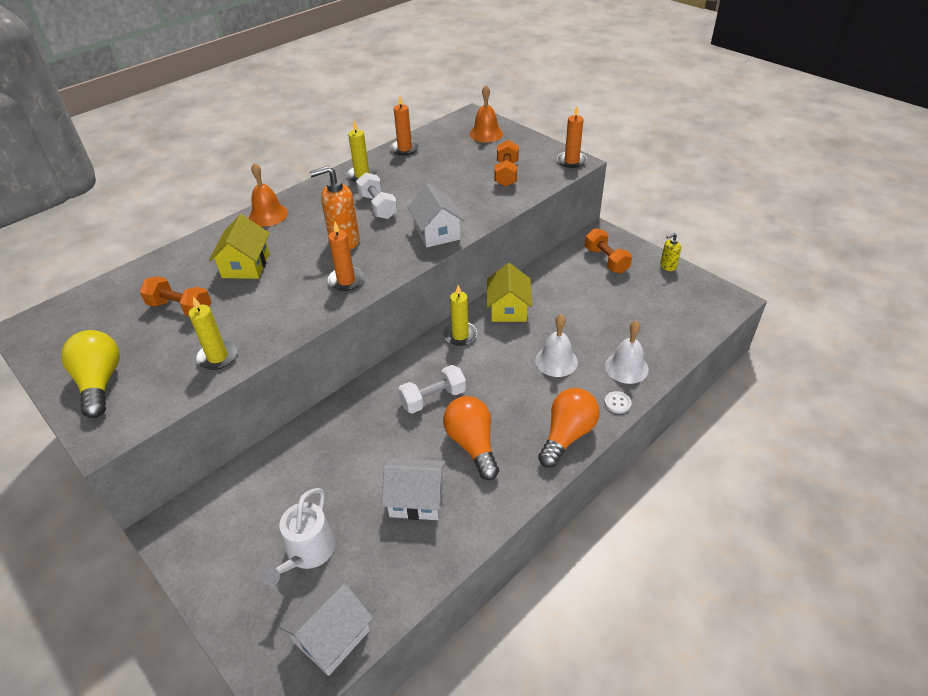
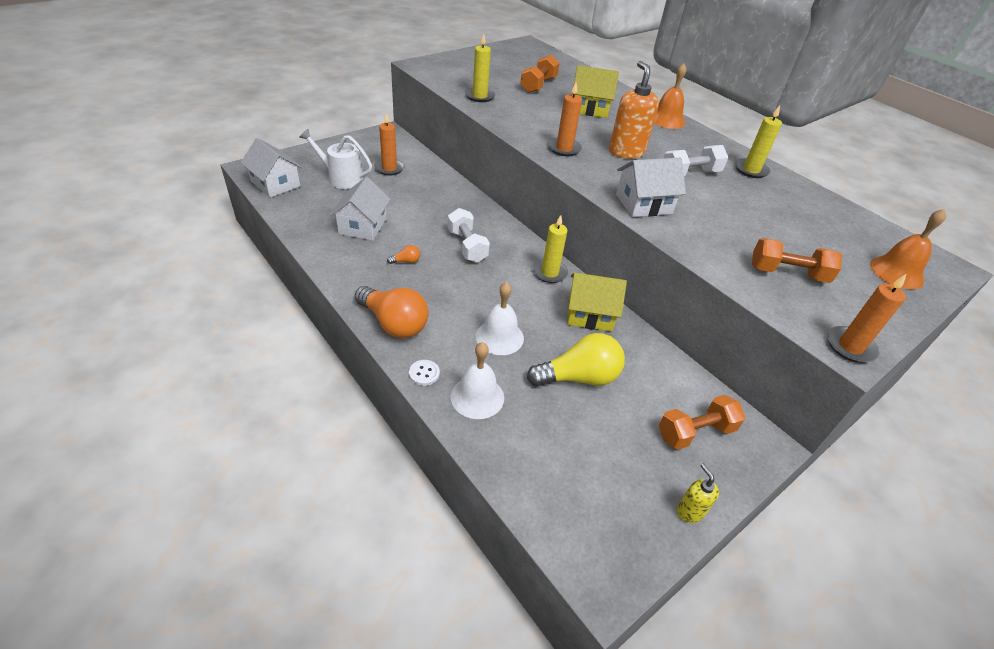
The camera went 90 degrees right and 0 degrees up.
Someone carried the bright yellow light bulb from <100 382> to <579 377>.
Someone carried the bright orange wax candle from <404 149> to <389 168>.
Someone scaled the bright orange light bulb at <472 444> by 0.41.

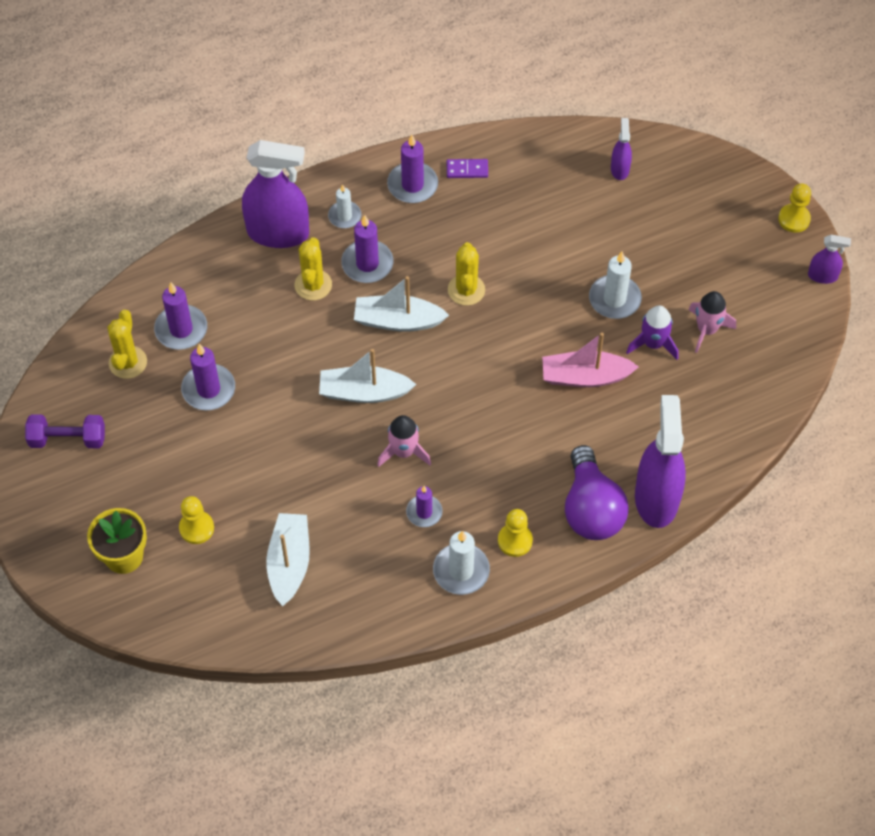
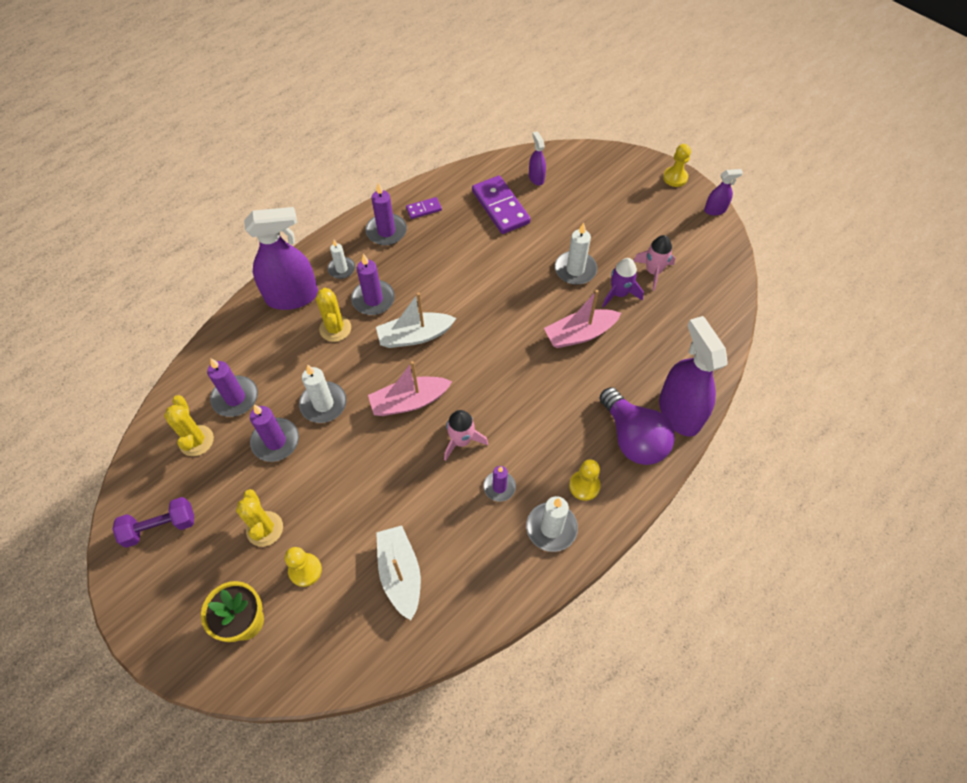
The camera went 20 degrees left and 0 degrees up.
Someone repainted the snow-white toy boat at <364 392>, which became the rose-pink toy boat at <409 401>.
Someone carried the bright yellow saguaro cactus from <466 290> to <264 529>.
Someone put down the snow-white wax candle at <323 404>.
Someone put down the violet domino tile at <500 207>.

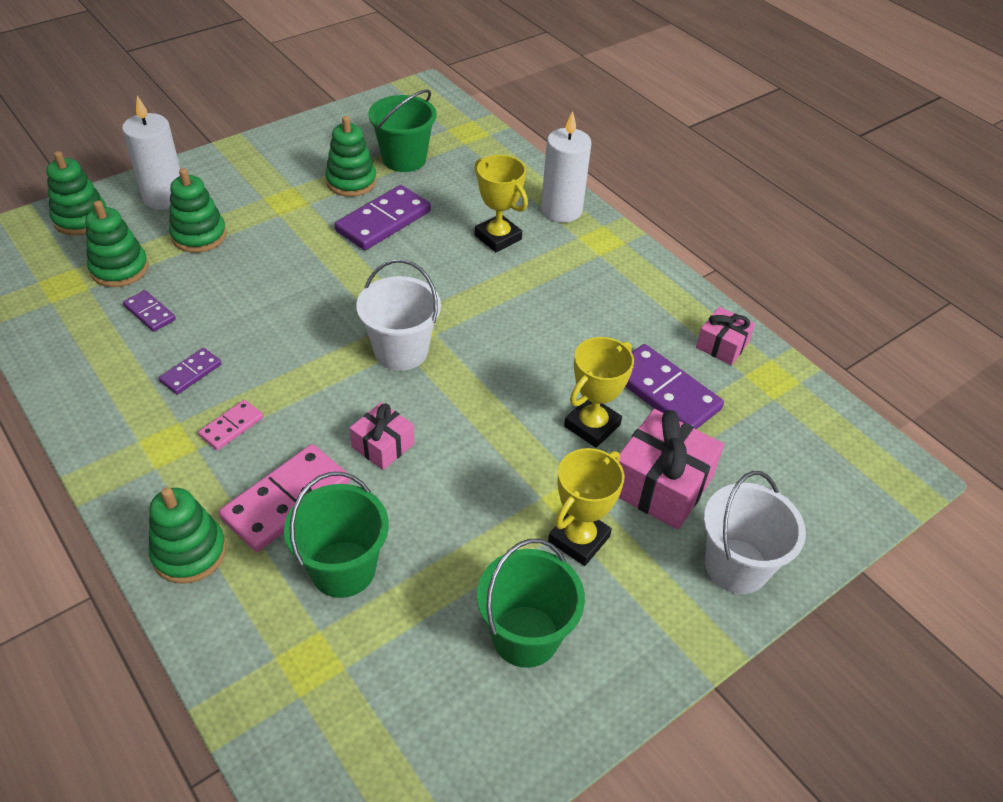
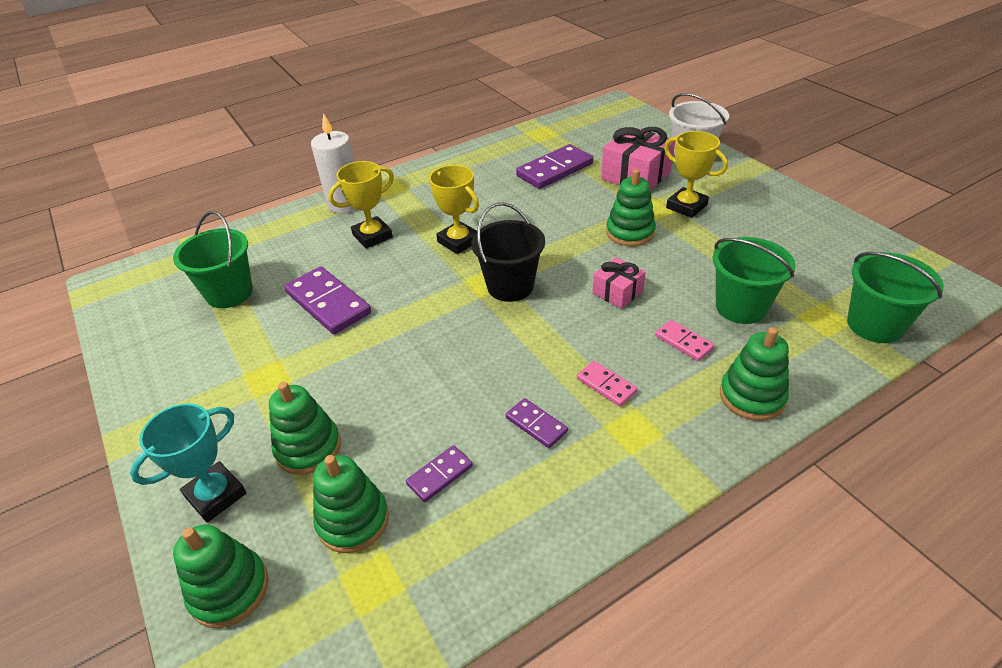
The camera went 80 degrees left and 5 degrees down.
Someone swapped the snow-white wax candle at <165 197> for the aqua prize cup at <216 495>.
Someone scaled the rose-pink domino tile at <286 500> by 0.53.
Someone carried the green stacking toy from <351 182> to <630 232>.
Someone repainted the snow-white sand bucket at <401 351>, which became the jet-black sand bucket at <510 286>.
Someone carried the green sand bucket from <525 636> to <874 325>.
Someone carried the bright yellow prize cup from <592 426> to <458 241>.
Someone took away the rose-pink wrapped gift at <722 345>.

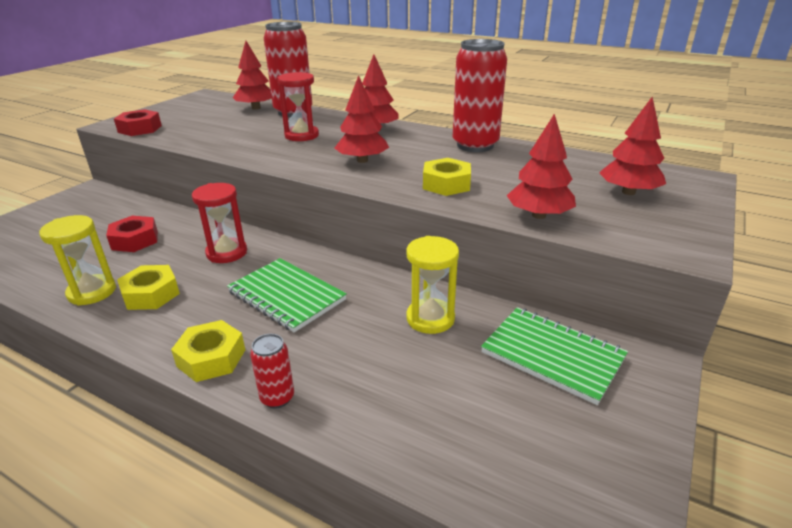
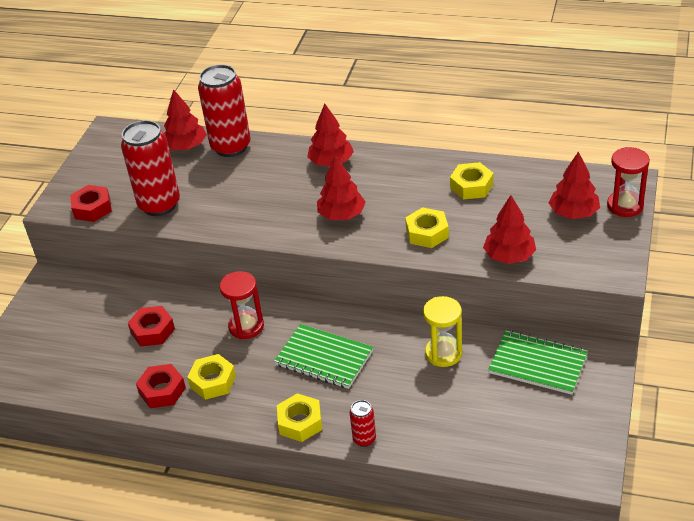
The camera went 10 degrees left and 10 degrees up.
Someone swapped the bright yellow hourglass at <92 292> for the red nut at <162 391>.
Someone carried the red hourglass from <301 135> to <625 206>.
Someone carried the red soda can from <475 145> to <159 205>.
Someone put down the bright yellow nut at <471 186>.

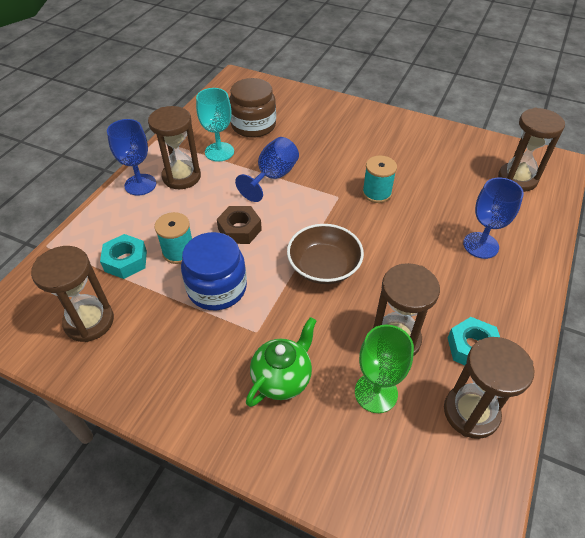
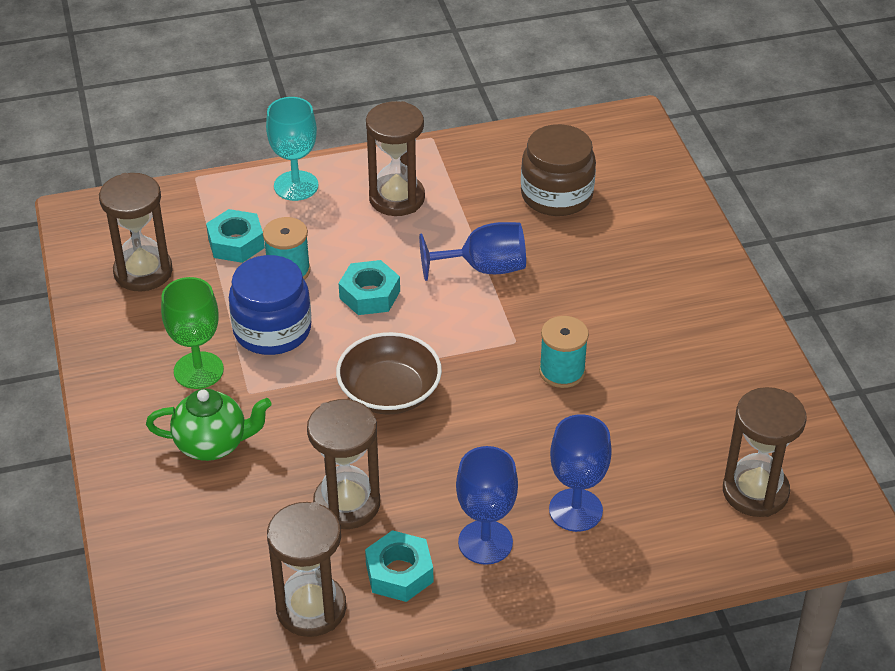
The camera went 50 degrees right and 5 degrees down.
Someone carried the cobalt goblet from <140 184> to <485 542>.
Someone carried the aqua goblet from <219 152> to <296 186>.
Someone repainted the russet nut at <239 229>, which became the aqua nut at <369 295>.
Someone carried the green goblet from <376 393> to <198 370>.

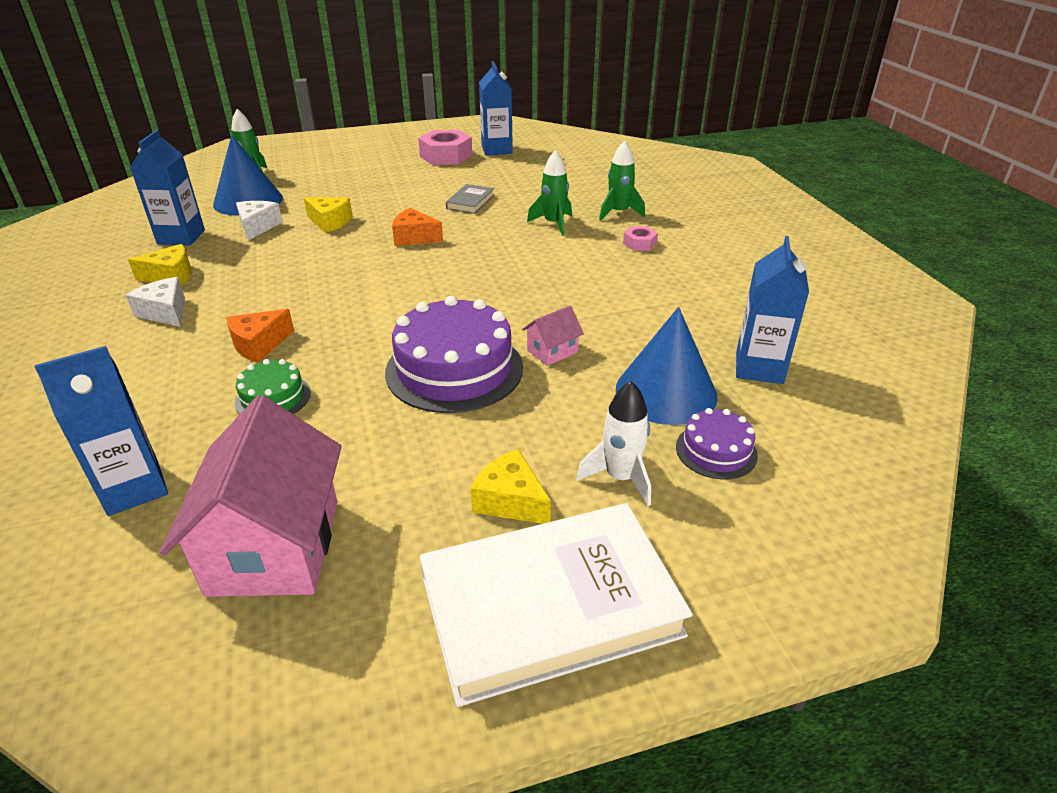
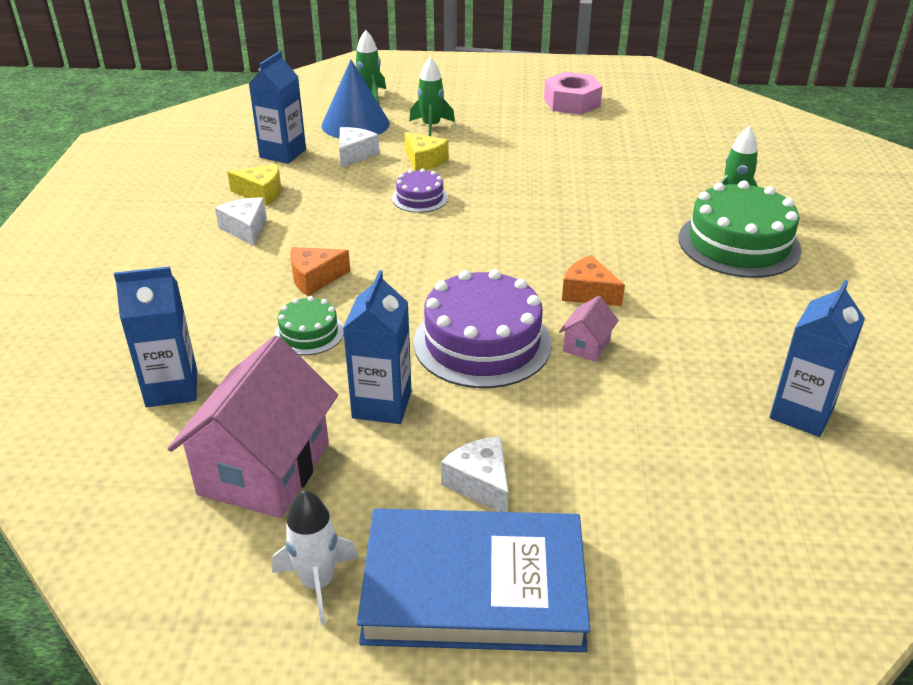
The camera went 20 degrees right and 0 degrees up.
Someone carried the bright orange cheese wedge from <414 237> to <588 293>.
Someone repainted the snow-white hardcover at <550 606>, which became the cobalt hardcover at <474 587>.
Someone took away the gray hardcover at <470 202>.
Someone repainted the bright yellow cheese wedge at <510 501>, which became the snow-white cheese wedge at <480 483>.
Someone carried the cobalt carton from <496 150> to <382 405>.
Someone rotated the rose-pink cottage at <552 351> by 45 degrees counterclockwise.
Someone carried the green rocket from <553 224> to <431 127>.
Someone carried the snow-white rocket from <620 478> to <317 583>.
Someone took away the cobalt cone shape at <666 392>.
Someone swapped the rose-pink nut at <639 243> for the green gateau at <739 244>.
Someone carried the violet gateau from <716 451> to <420 198>.

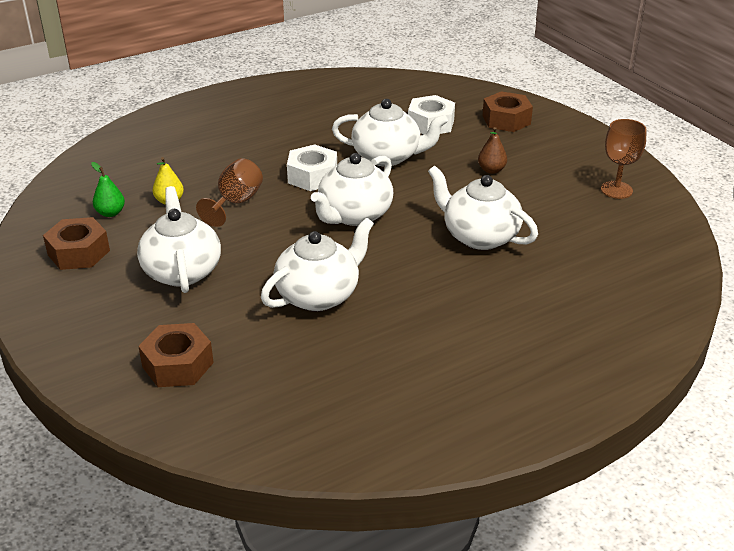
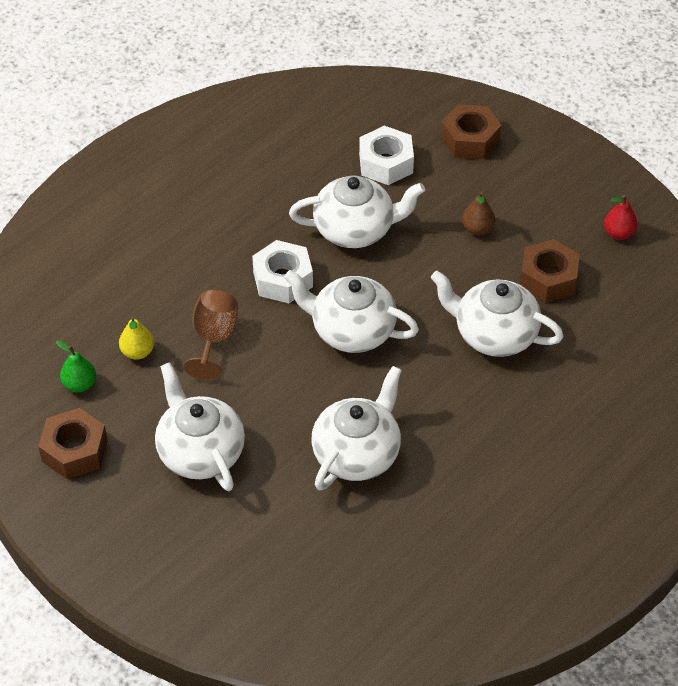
The camera went 15 degrees left and 15 degrees up.
Someone carried the russet nut from <178 364> to <548 278>.
Someone rotated the snow-white tea pot at <354 215> by 90 degrees clockwise.
Someone swapped the russet goblet at <616 190> for the red toy pear at <618 233>.

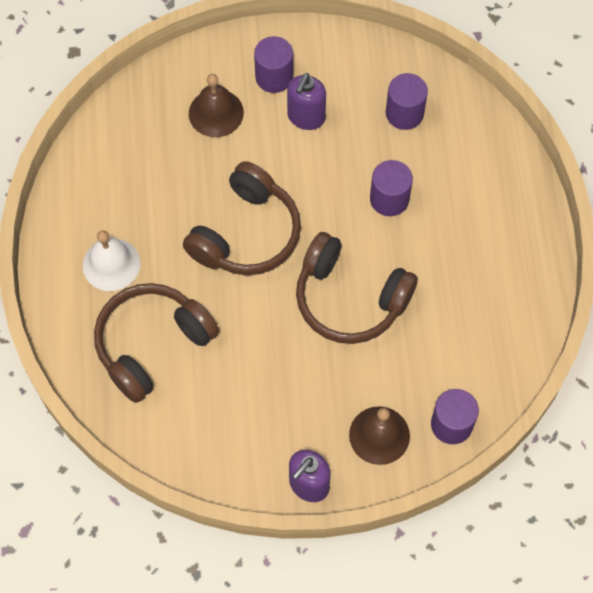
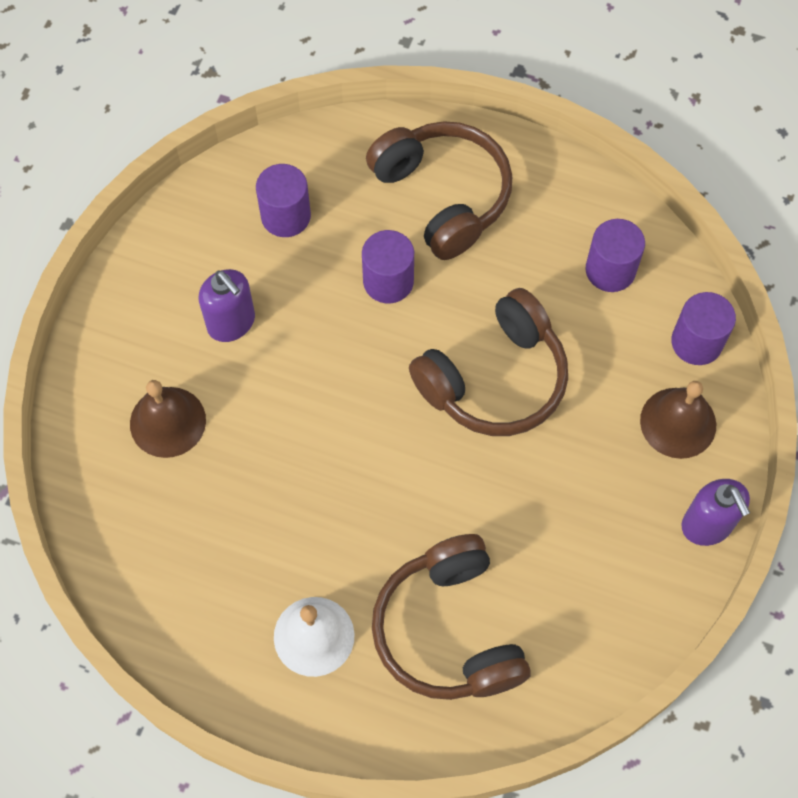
The camera went 65 degrees left and 0 degrees up.
Someone carried the russet over-ear headphones from <246 233> to <443 196>.
Someone carried the violet cylinder shape from <274 77> to <610 270>.

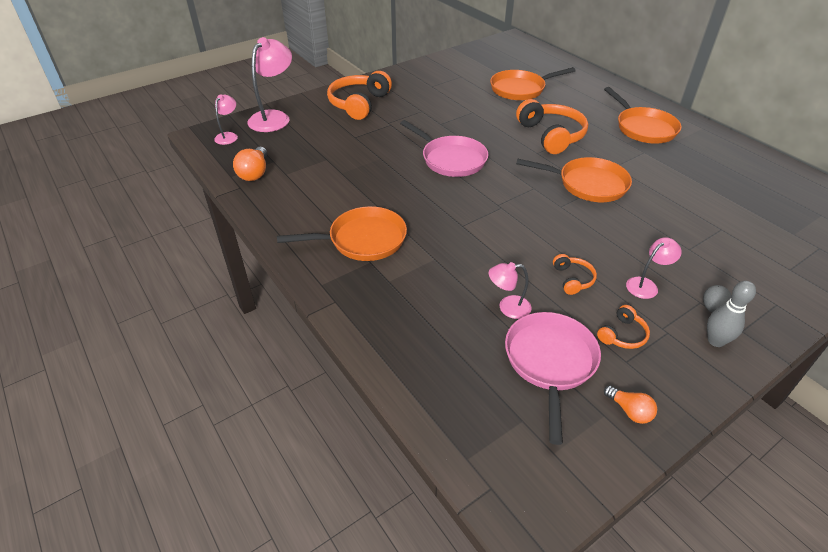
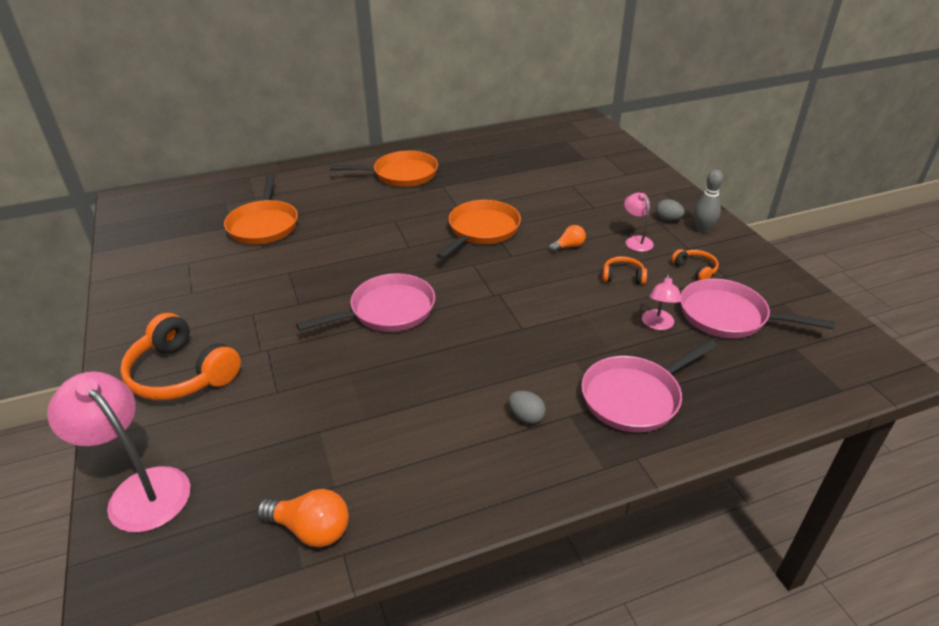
The camera went 75 degrees left and 5 degrees down.
Someone took away the rose-pink reading lamp at <228 136>.
Someone swapped the bright orange pan at <362 240> for the gray egg shape at <526 417>.
Someone took away the bright orange over-ear headphones at <551 135>.
Someone carried the bright orange light bulb from <629 411> to <568 246>.
Someone put down the rose-pink pan at <635 397>.

